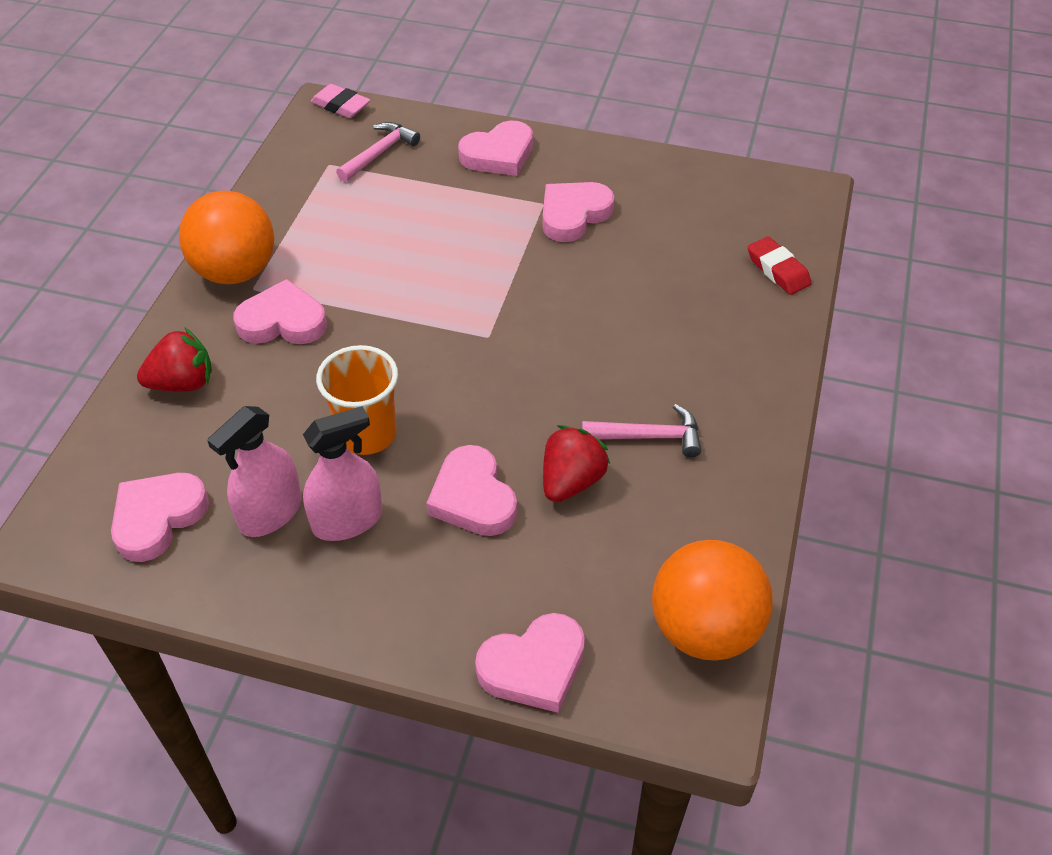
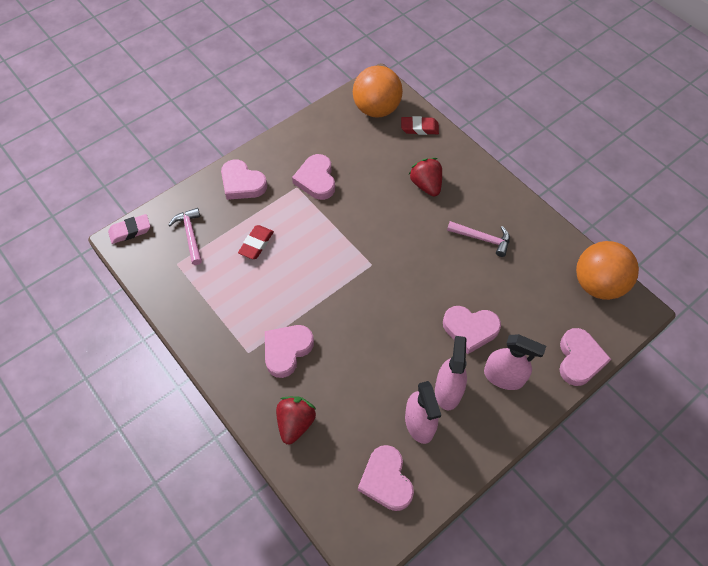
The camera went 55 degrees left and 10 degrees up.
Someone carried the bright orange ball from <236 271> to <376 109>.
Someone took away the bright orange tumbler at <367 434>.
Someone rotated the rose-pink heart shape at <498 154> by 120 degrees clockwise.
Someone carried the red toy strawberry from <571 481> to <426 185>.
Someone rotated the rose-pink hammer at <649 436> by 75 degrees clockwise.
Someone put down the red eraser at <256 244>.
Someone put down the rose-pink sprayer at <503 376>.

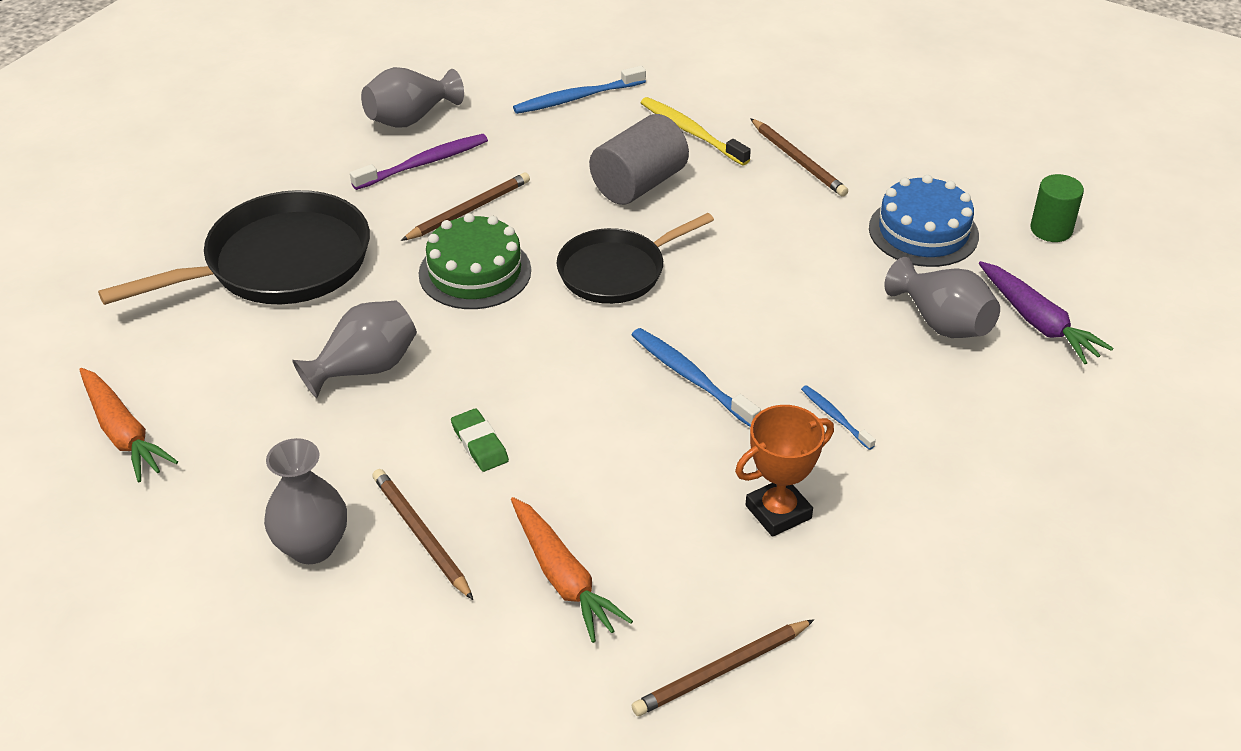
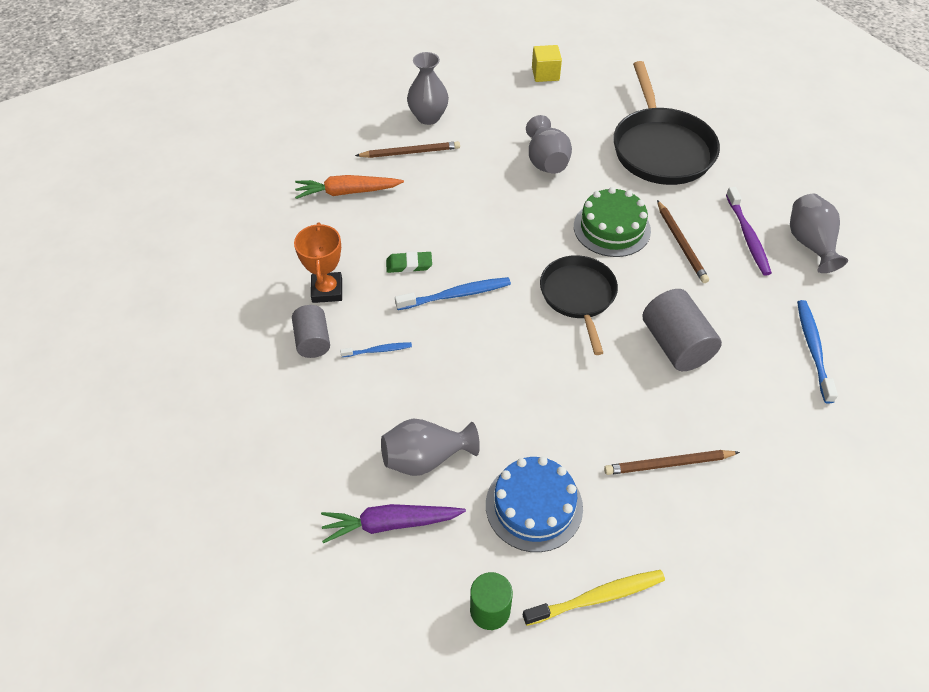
The camera went 115 degrees right and 10 degrees up.
Someone swapped the bright orange root vegetable at <123 433> for the bright yellow cube at <545 74>.
Someone carried the green eraser from <479 444> to <409 264>.
Someone took away the russet wooden pencil at <722 671>.
Someone carried the bright yellow dental brush from <691 132> to <597 597>.
Someone put down the gray cylinder shape at <313 341>.

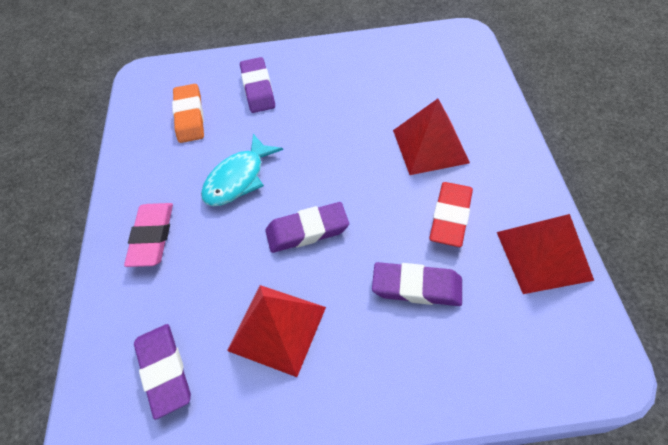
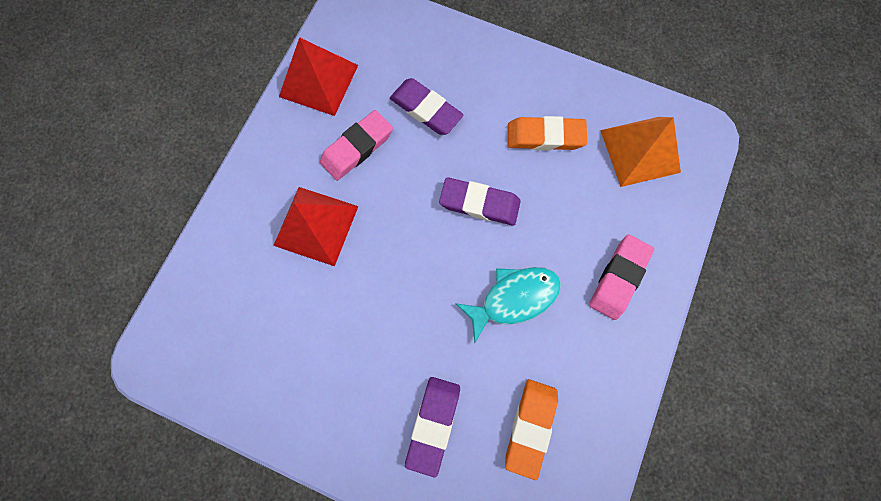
The camera went 155 degrees left and 20 degrees up.
Someone swapped the violet eraser at <164 371> for the bright orange pyramid at <640 151>.
Someone swapped the red pyramid at <277 328> for the bright orange eraser at <545 136>.
Someone repainted the red eraser at <450 216>, which became the rose-pink eraser at <357 148>.

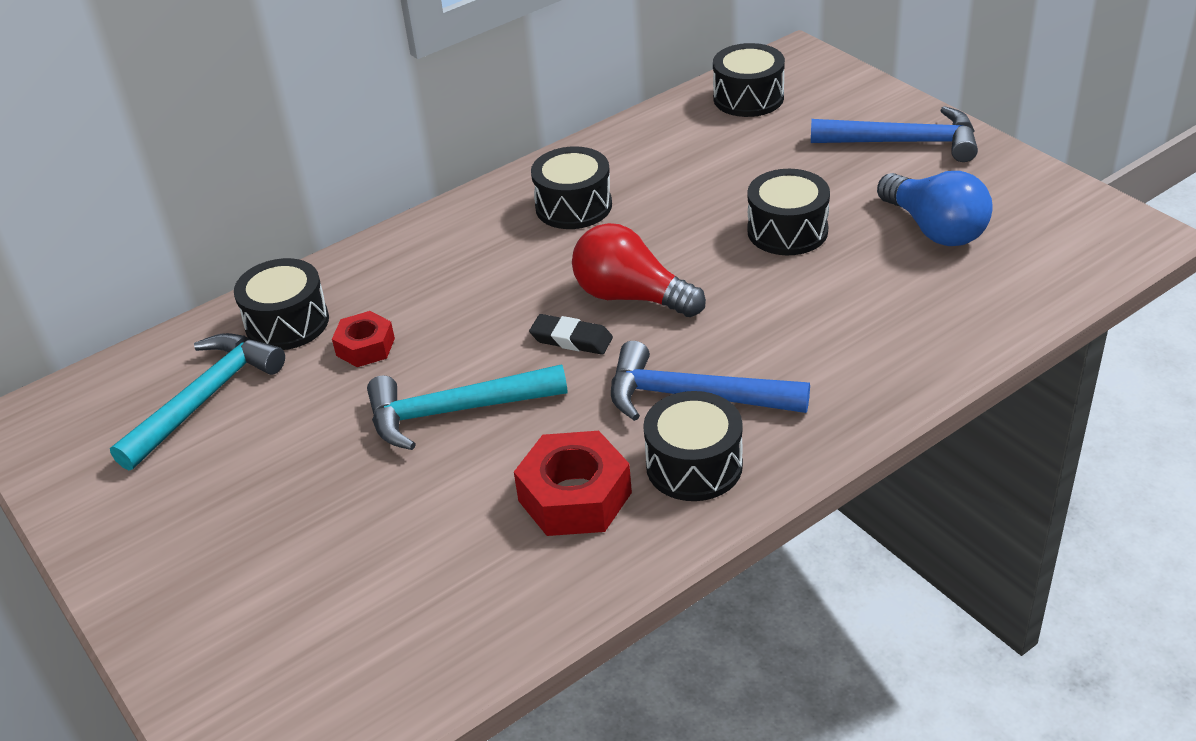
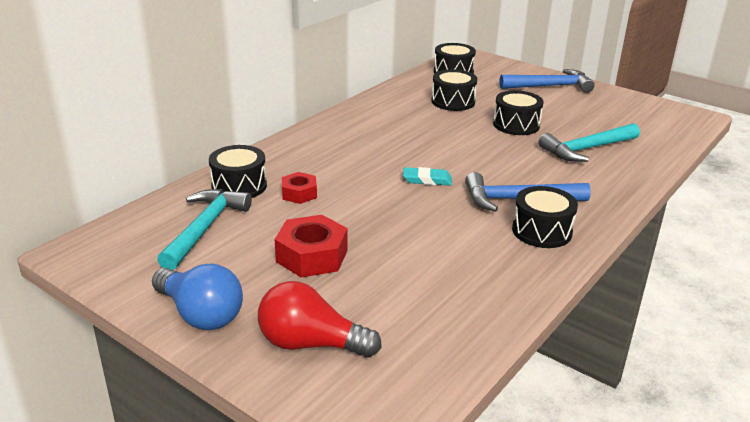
The camera went 20 degrees left and 10 degrees down.
Someone carried the aqua hammer from <454 411> to <586 149>.
Someone carried the red nut from <575 496> to <312 256>.
Someone repainted the jet-black eraser at <571 339>, which became the aqua eraser at <427 180>.
Someone carried the jet-black toy drum from <573 206> to <453 102>.
Someone carried the red light bulb from <631 297> to <310 344>.
Someone carried the cobalt light bulb from <935 229> to <200 314>.

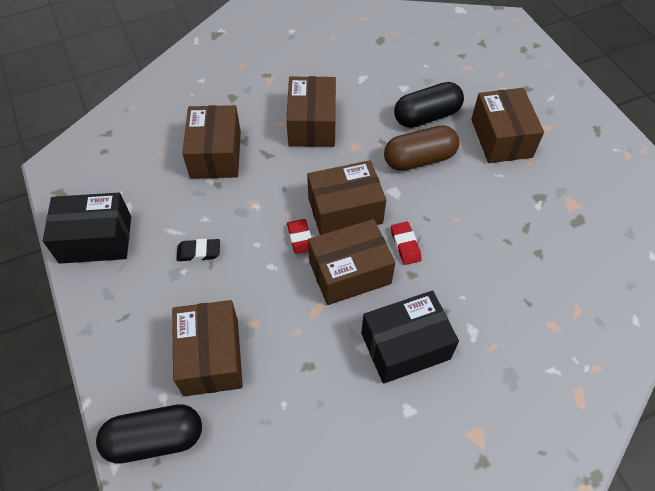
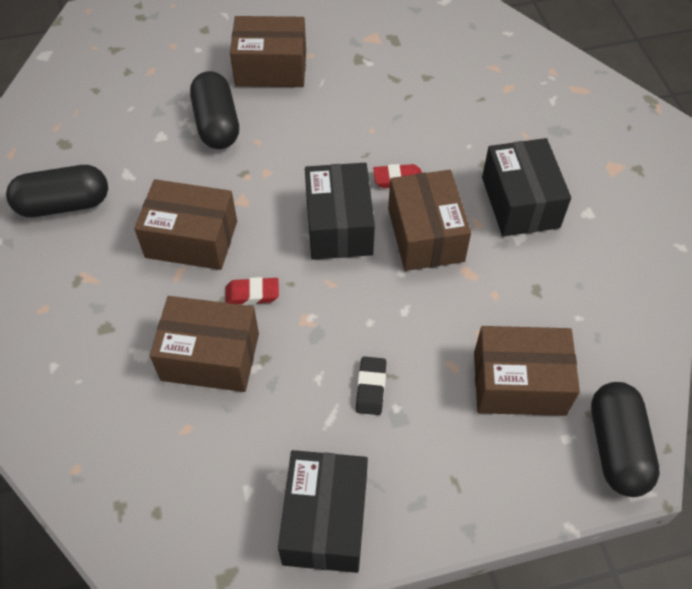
The camera went 80 degrees left and 0 degrees up.
Someone carried the red eraser from <300 238> to <252 294>.
Someone repainted the russet parcel at <345 210>, which became the jet-black parcel at <339 226>.
Someone took away the russet pill at <419 159>.
Someone put down the jet-black pill at <64 204>.

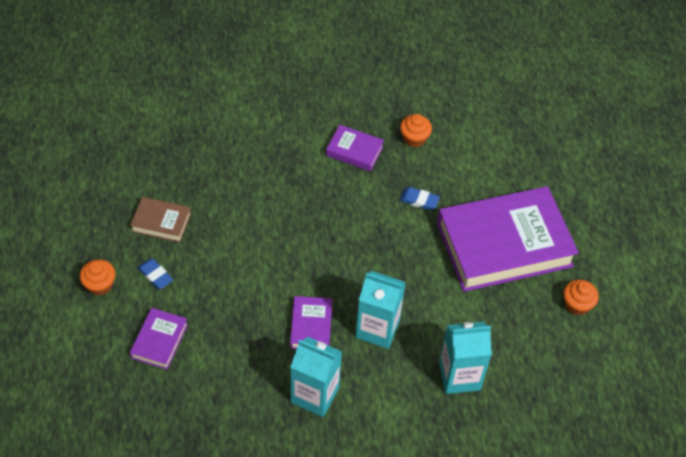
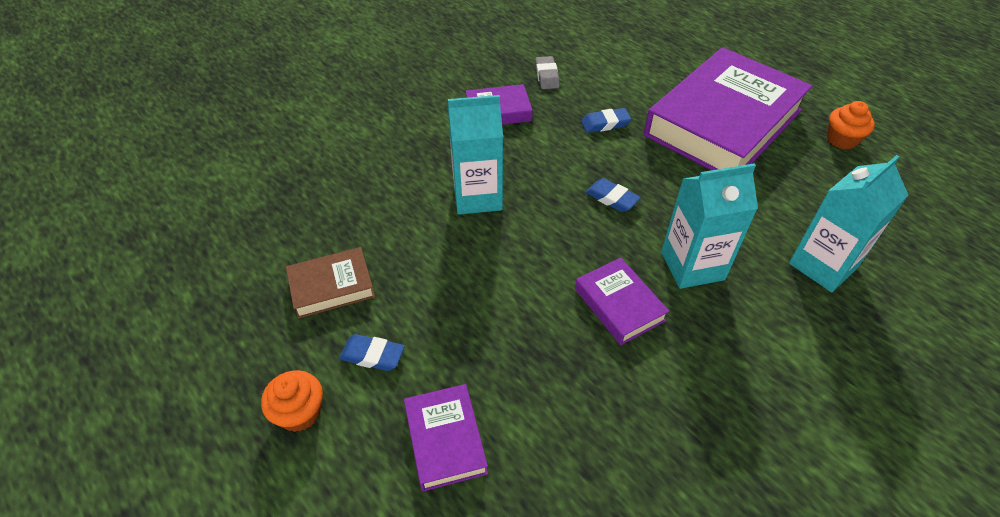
The camera went 30 degrees left and 5 degrees down.
Someone carried the aqua carton from <315 395> to <477 196>.
Someone swapped the bright orange cupcake at <414 138> for the gray eraser at <547 76>.
Someone put down the cobalt eraser at <611 198>.

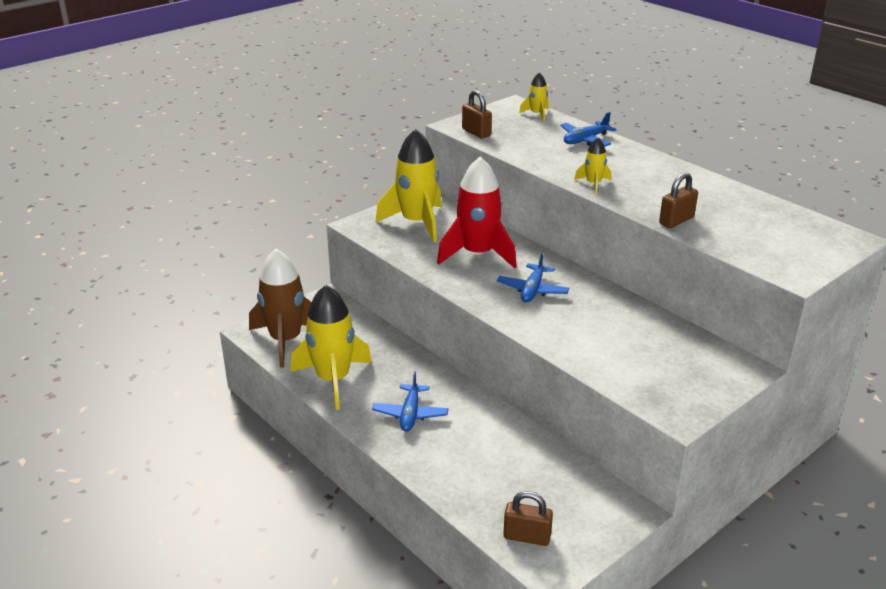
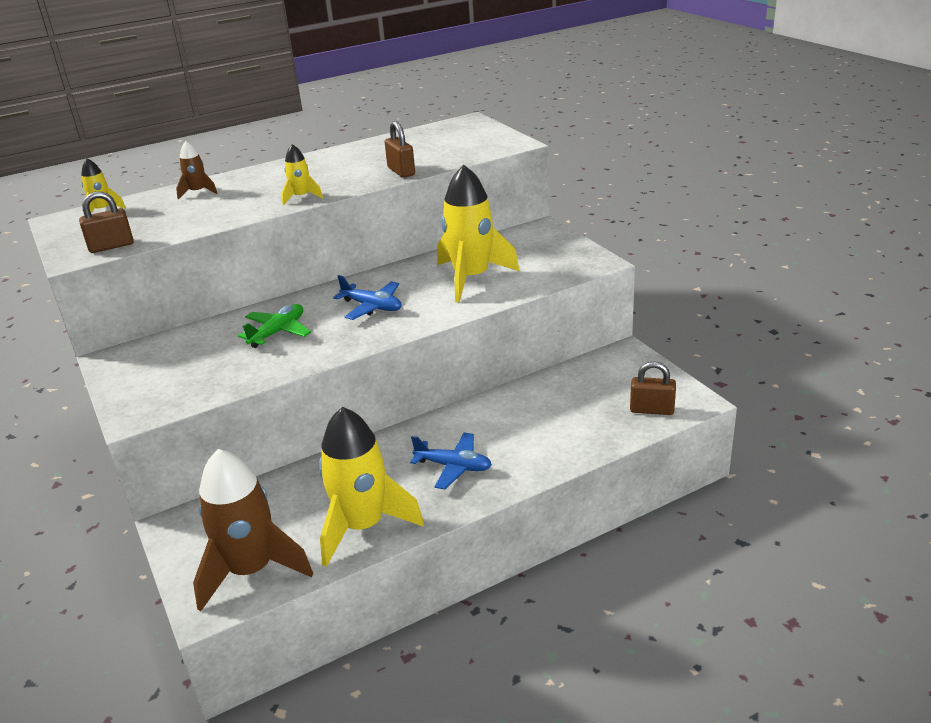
The camera went 75 degrees left and 0 degrees up.
Someone carried the bright yellow rocket from <417 223> to <471 278>.
Someone swapped the red rocket at <478 254> for the green toy plane at <278 332>.
Someone rotated the russet lock at <527 537> by 75 degrees clockwise.
Someone swapped the cobalt toy plane at <585 140> for the russet rocket at <198 192>.

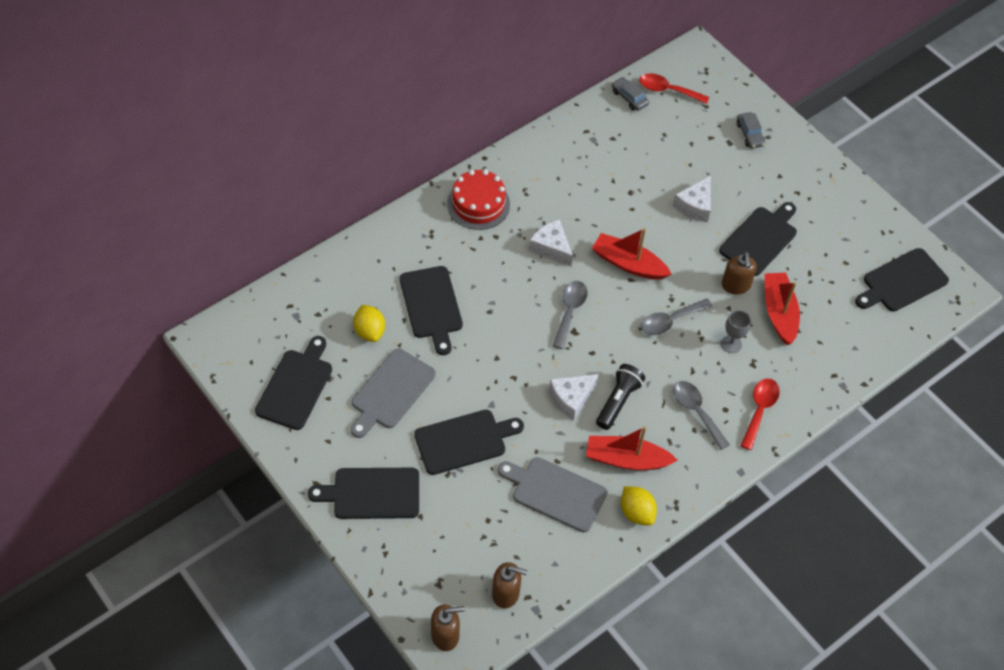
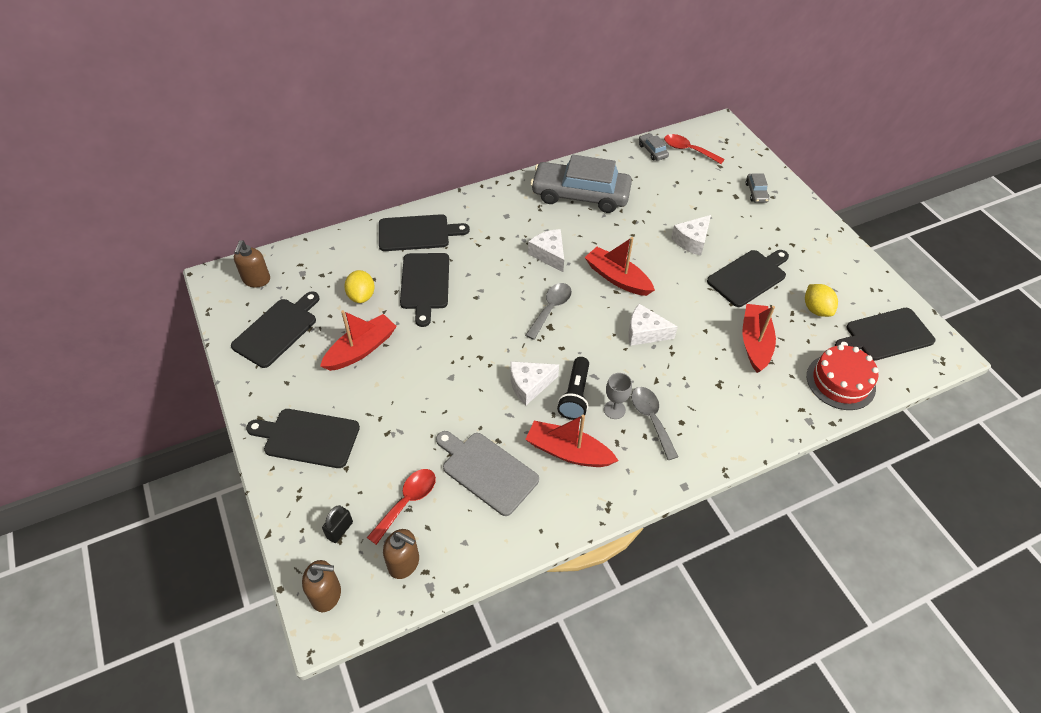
The camera went 15 degrees right and 5 degrees down.
Someone swapped the gray bread board at <391 391> for the red toy boat at <361 349>.
Someone carried the jet-black bread board from <464 441> to <417 233>.
Someone carried the red gateau from <478 204> to <840 382>.
Someone rotated the jet-black pocket torch at <618 401> by 150 degrees clockwise.
Someone carried the bright yellow toy lemon from <636 512> to <816 309>.
Someone swapped the gray teaspoon at <670 321> for the snow-white cheese wedge at <645 332>.
Someone carried the gray goblet from <731 344> to <614 410>.
Someone carried the russet soap pump from <735 286> to <256 280>.
Someone carried the red teaspoon from <759 410> to <407 502>.
Someone put down the jet-black lock at <340 530>.
Someone put down the gray toy car at <580 195>.

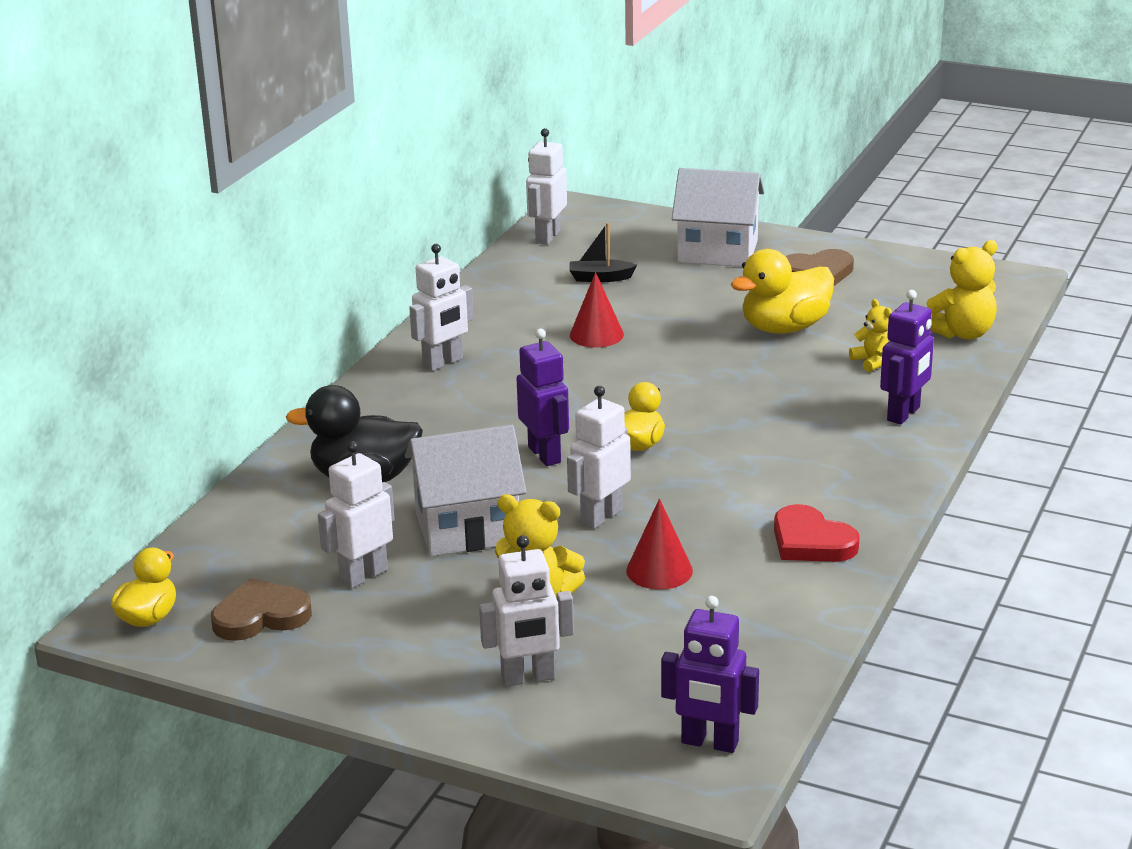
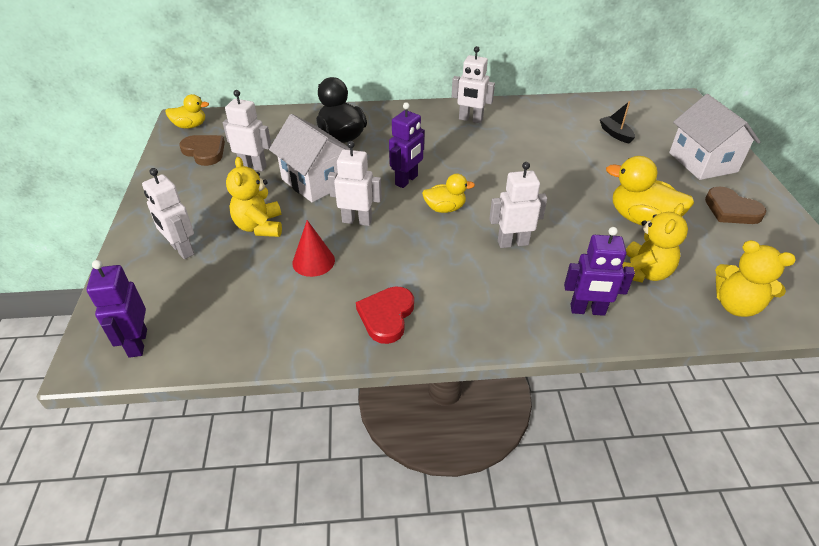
The camera went 60 degrees right and 15 degrees up.
Someone carried the snow-white robot from <547 237> to <513 243>.
Someone took away the red cone shape at <596 334>.
Someone scaled the bright yellow teddy bear at <873 362> by 1.64.

